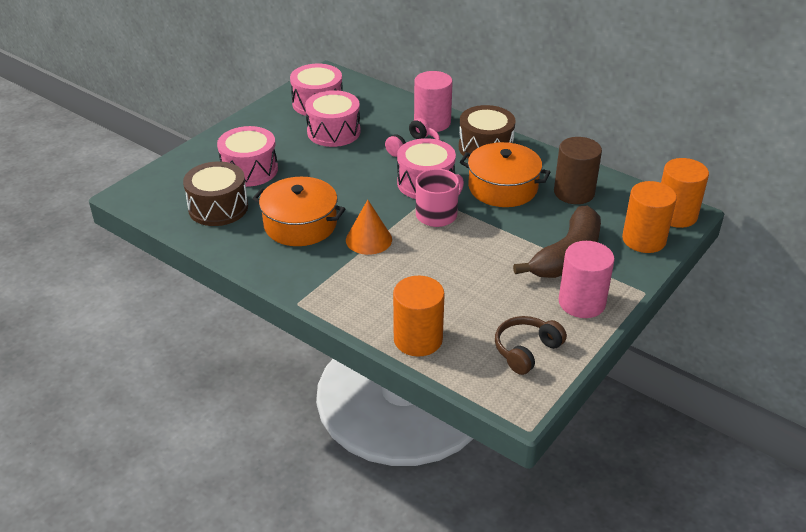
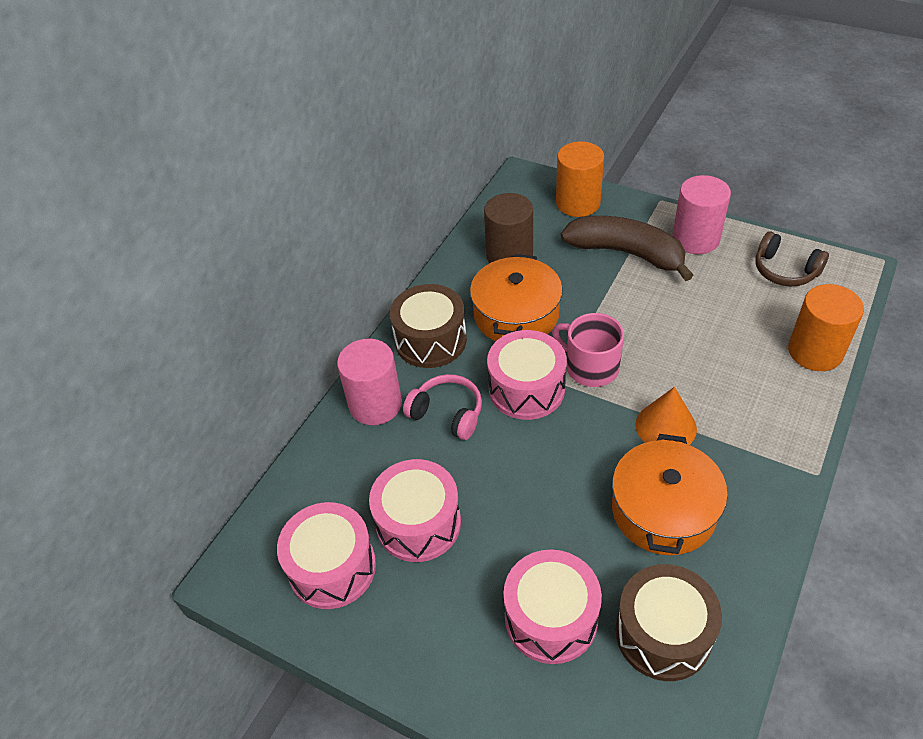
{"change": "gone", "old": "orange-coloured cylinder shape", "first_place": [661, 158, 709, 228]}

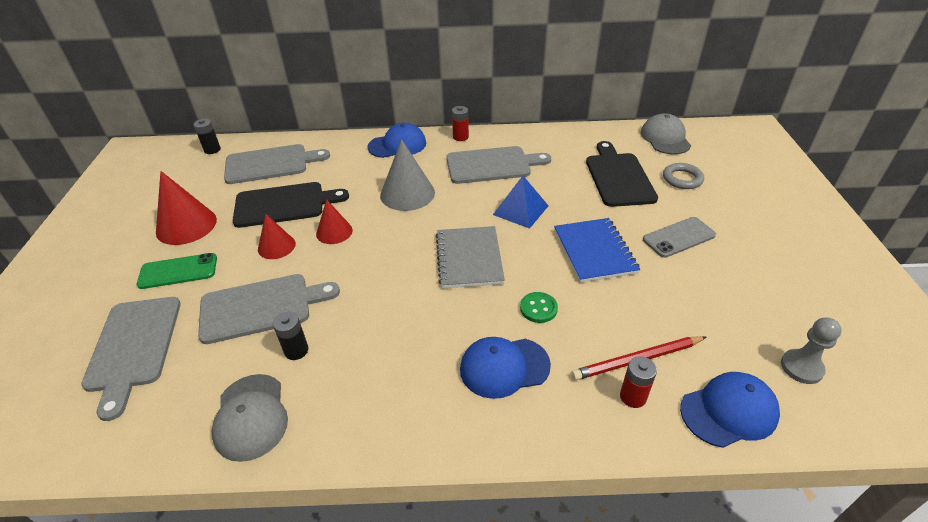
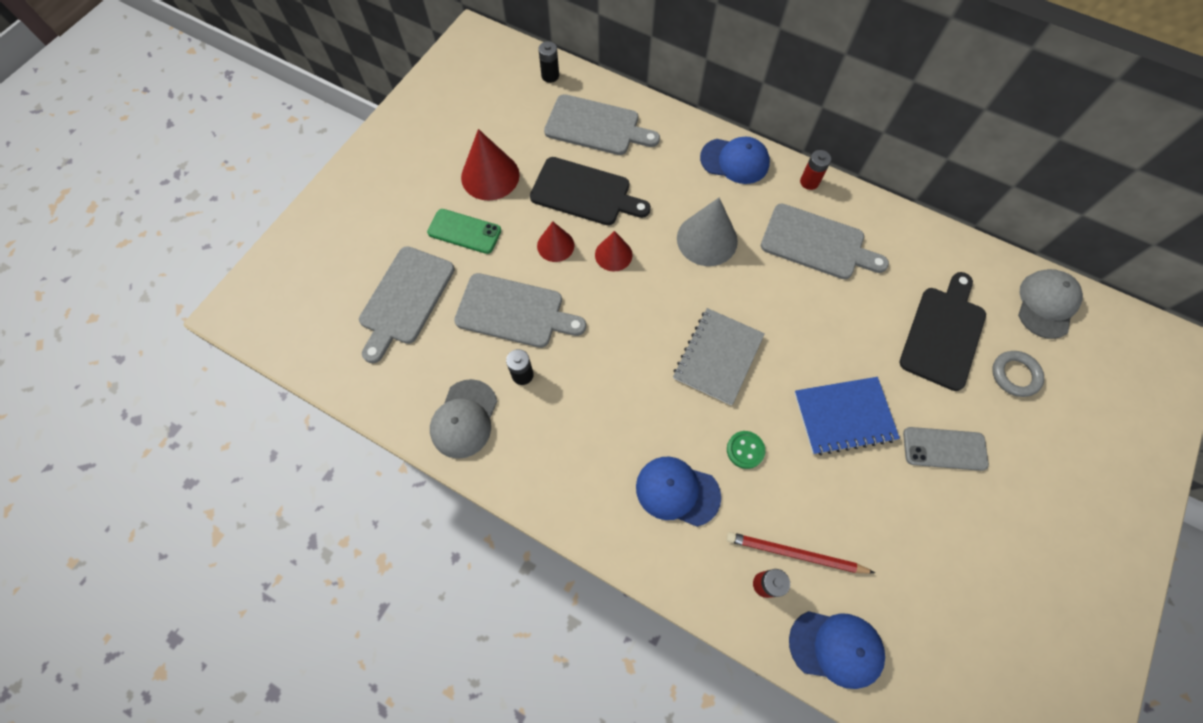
{"change": "gone", "old": "blue pyramid shape", "first_place": [493, 176, 548, 229]}
{"change": "rotated", "old": "blue exercise book", "first_place": [554, 218, 640, 283], "second_place": [794, 377, 900, 455], "degrees": 60}
{"change": "gone", "old": "grey chess pawn", "first_place": [781, 317, 842, 384]}

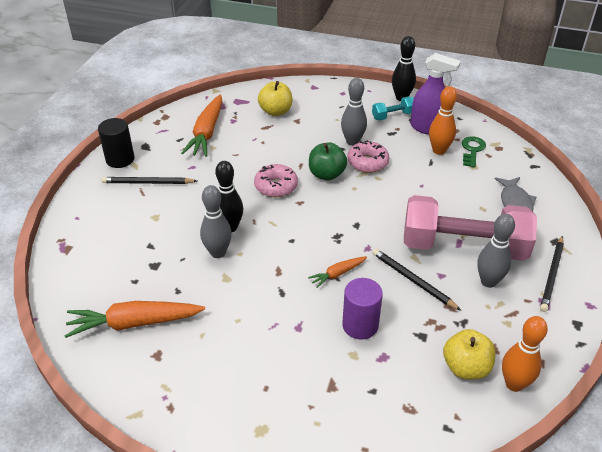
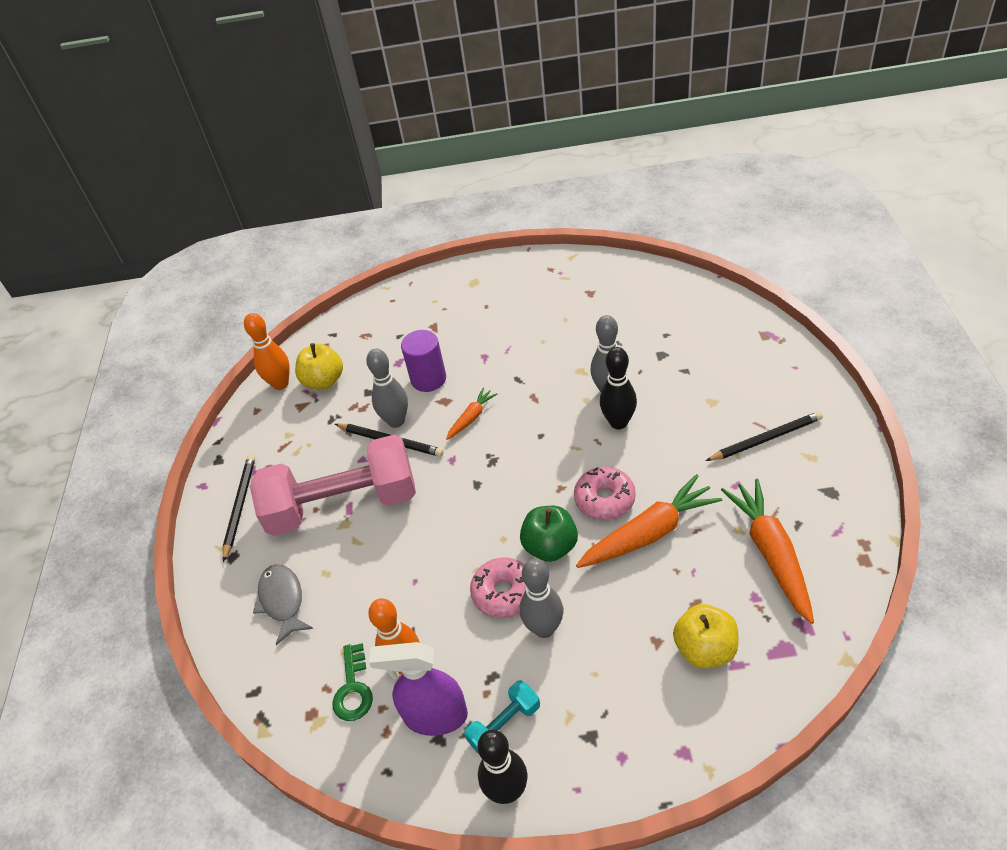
{"change": "shifted", "old": "orange-coloured carrot", "first_place": [64, 301, 205, 338], "second_place": [576, 474, 722, 568]}
{"change": "gone", "old": "jet-black cylinder shape", "first_place": [98, 118, 135, 168]}
{"change": "shifted", "old": "grey tenpin", "first_place": [477, 214, 515, 288], "second_place": [366, 349, 408, 428]}

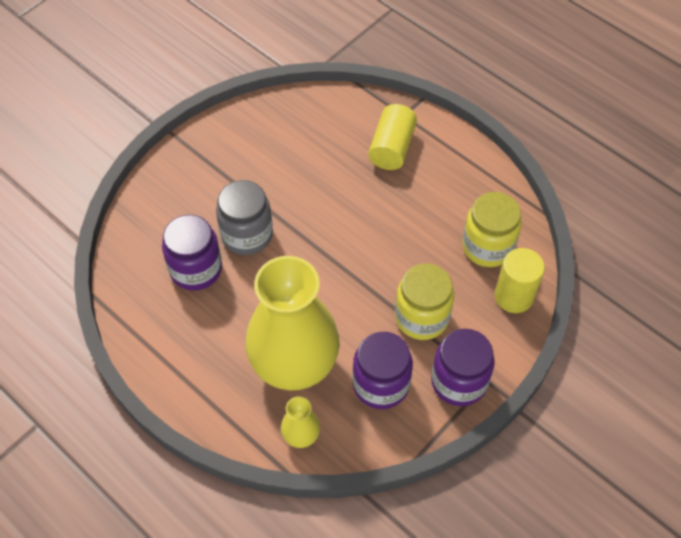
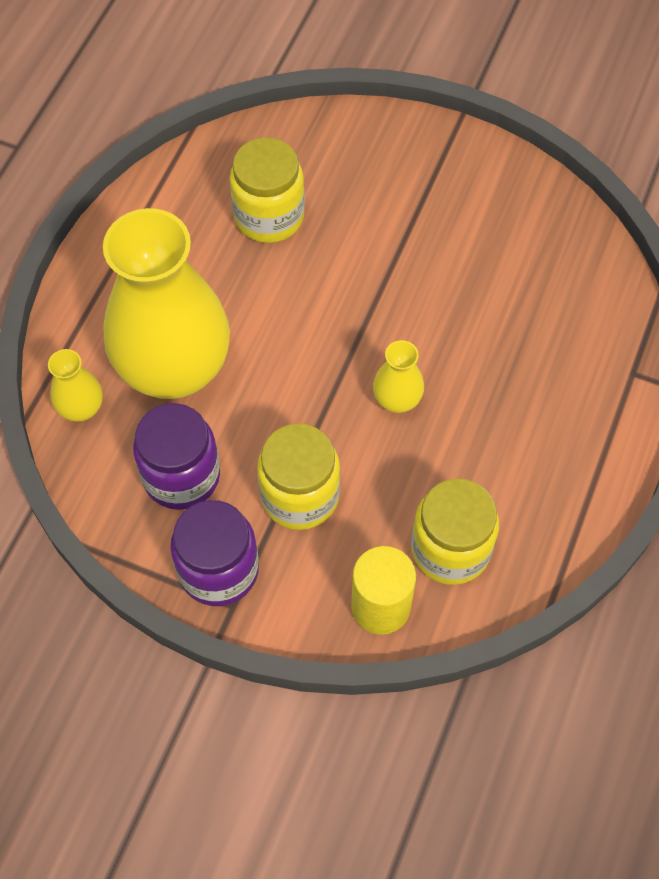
{"change": "repainted", "old": "royal purple jar", "new": "yellow jar", "first_place": [162, 215, 222, 290], "second_place": [230, 137, 305, 243]}
{"change": "gone", "old": "grey jar", "first_place": [216, 180, 273, 255]}
{"change": "gone", "old": "yellow cylinder shape", "first_place": [368, 104, 417, 170]}
{"change": "new", "new": "yellow flower vase", "second_place": [373, 340, 424, 413]}

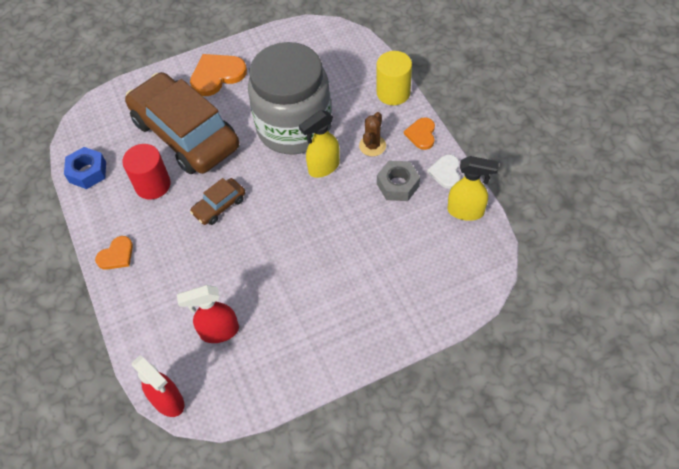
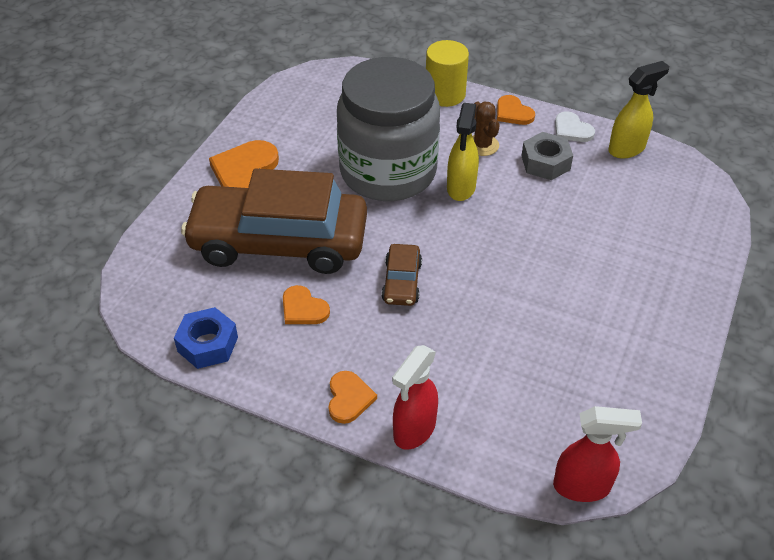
{"change": "swapped", "old": "scarlet cylinder shape", "new": "orange-coloured heart shape", "first_place": [122, 144, 170, 200], "second_place": [283, 285, 330, 324]}
{"change": "shifted", "old": "scarlet spray bottle", "first_place": [177, 285, 239, 343], "second_place": [392, 345, 438, 450]}

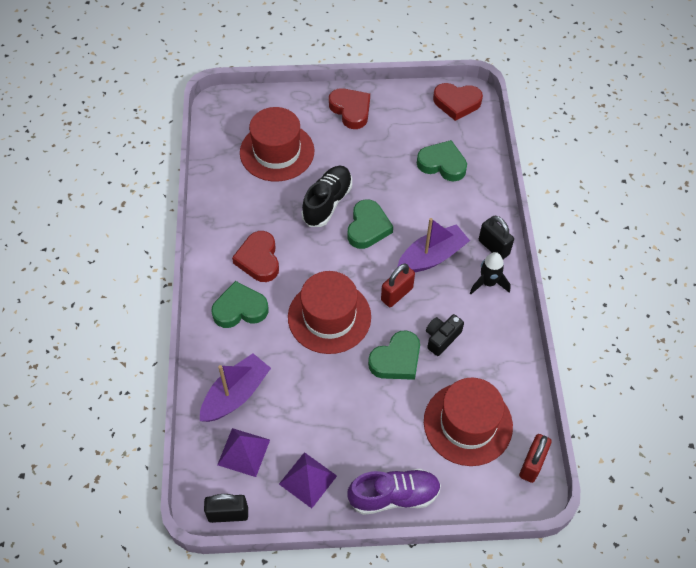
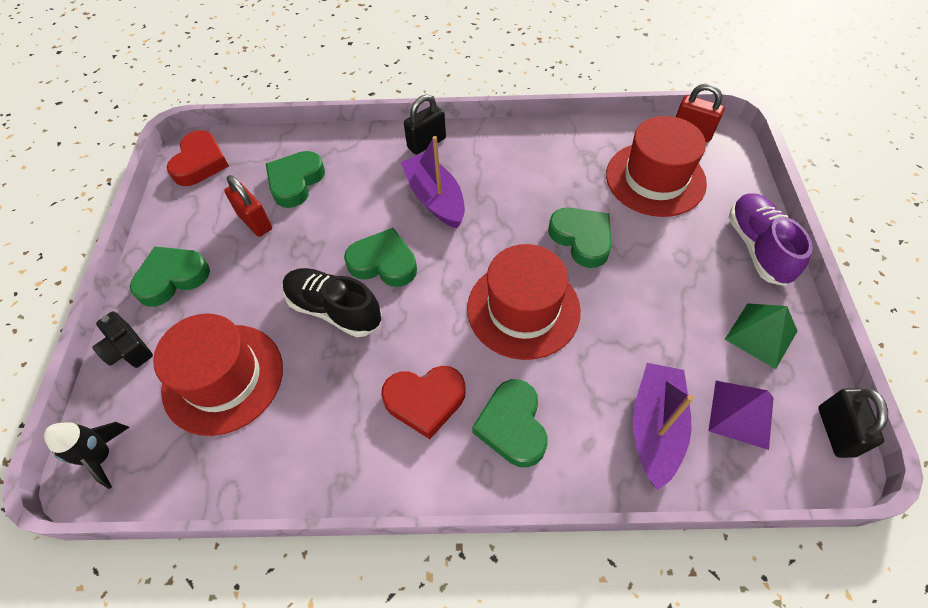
{"change": "rotated", "old": "royal purple sailboat", "first_place": [200, 353, 271, 422], "second_place": [633, 363, 694, 490], "degrees": 60}
{"change": "repainted", "old": "royal purple pyramid shape", "new": "green pyramid shape", "first_place": [279, 452, 337, 508], "second_place": [725, 303, 797, 369]}
{"change": "repainted", "old": "scarlet heart shape", "new": "green heart shape", "first_place": [329, 88, 370, 129], "second_place": [130, 246, 210, 307]}
{"change": "shifted", "old": "scarlet small lock", "first_place": [381, 264, 415, 307], "second_place": [224, 175, 272, 237]}
{"change": "shifted", "old": "jet-black camera", "first_place": [426, 314, 464, 356], "second_place": [92, 311, 153, 368]}
{"change": "shifted", "old": "jet-black spaceship", "first_place": [470, 252, 511, 294], "second_place": [44, 422, 130, 489]}

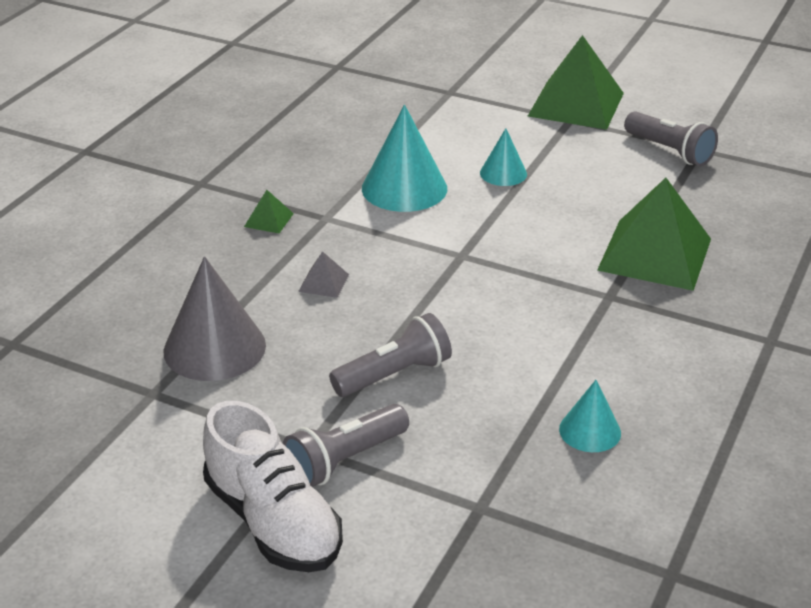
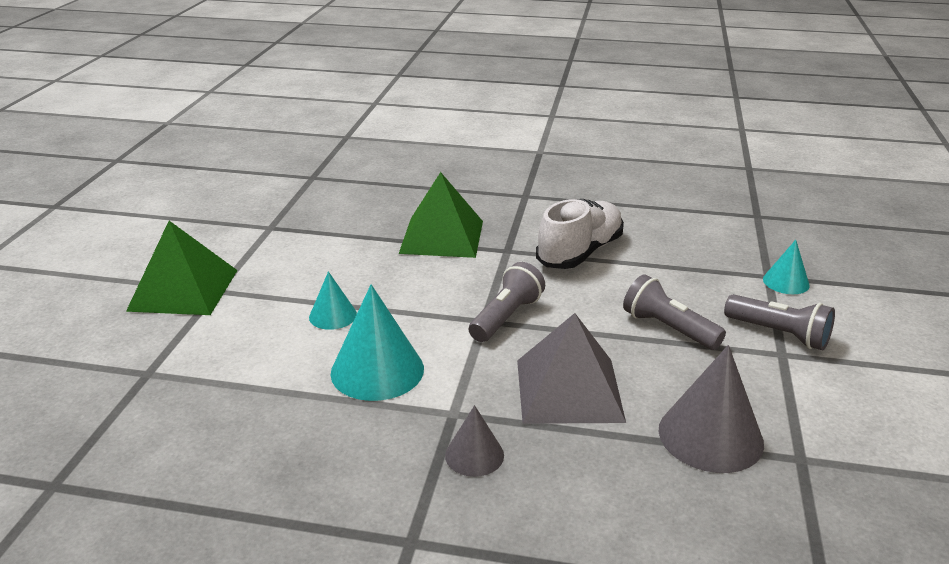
{"change": "shifted", "old": "white lace-up shoe", "first_place": [203, 401, 343, 572], "second_place": [536, 199, 624, 269]}
{"change": "swapped", "old": "green pyramid shape", "new": "grey cone shape", "first_place": [244, 190, 294, 233], "second_place": [445, 405, 504, 477]}
{"change": "scaled", "old": "grey pyramid shape", "first_place": [298, 251, 349, 298], "second_place": [517, 313, 626, 424], "factor": 2.4}
{"change": "shifted", "old": "turquoise cone shape", "first_place": [559, 380, 621, 452], "second_place": [763, 240, 810, 294]}
{"change": "shifted", "old": "grey pocket torch", "first_place": [624, 111, 718, 166], "second_place": [469, 262, 545, 342]}

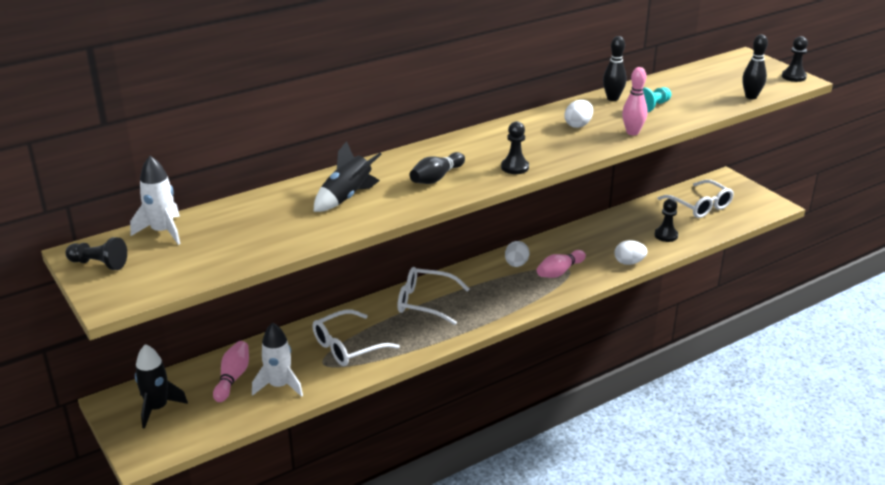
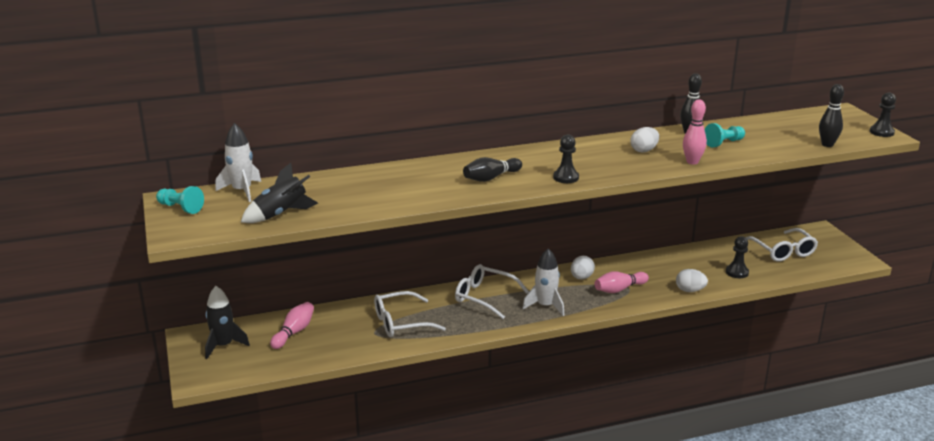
{"change": "repainted", "old": "jet-black chess pawn", "new": "turquoise chess pawn", "first_place": [65, 237, 127, 270], "second_place": [156, 186, 204, 214]}
{"change": "shifted", "old": "white spaceship", "first_place": [252, 323, 303, 397], "second_place": [522, 248, 564, 316]}
{"change": "shifted", "old": "jet-black spaceship", "first_place": [314, 141, 382, 212], "second_place": [241, 163, 318, 223]}

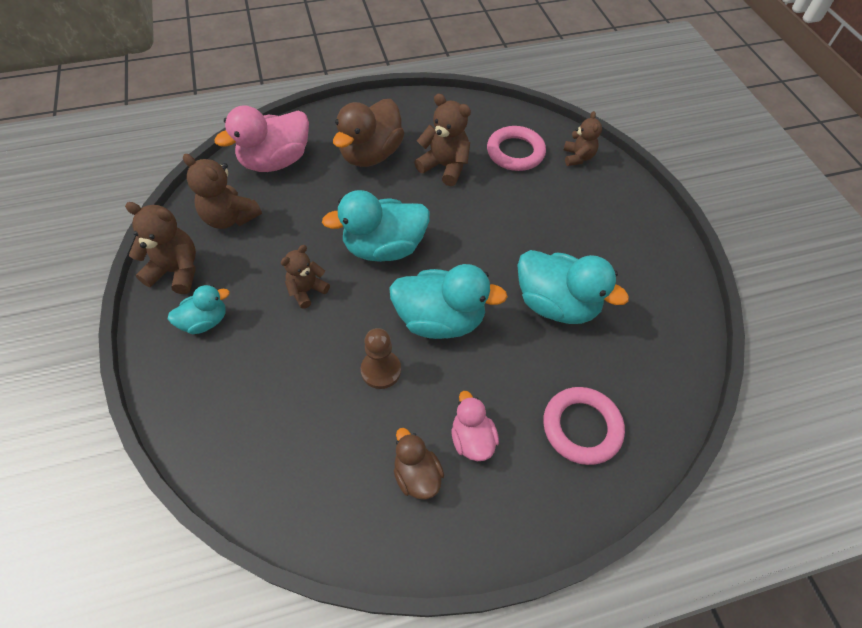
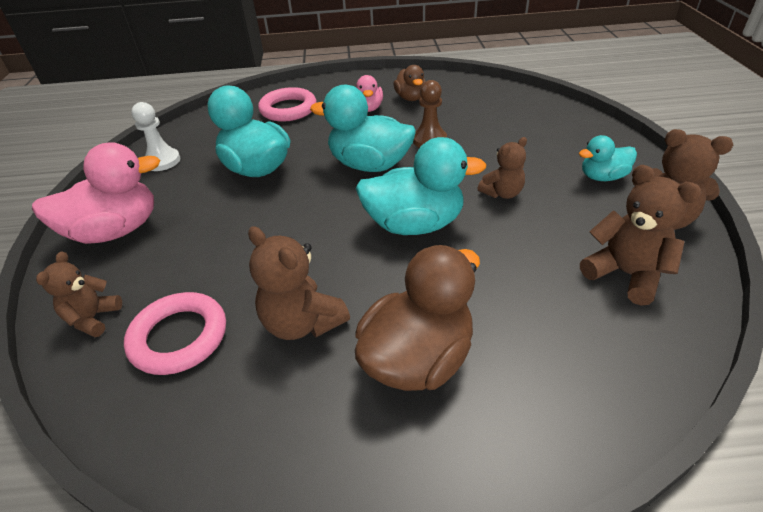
{"change": "shifted", "old": "rose-pink rubber duck", "first_place": [214, 105, 309, 172], "second_place": [32, 142, 160, 244]}
{"change": "new", "new": "white chess pawn", "second_place": [131, 102, 180, 171]}

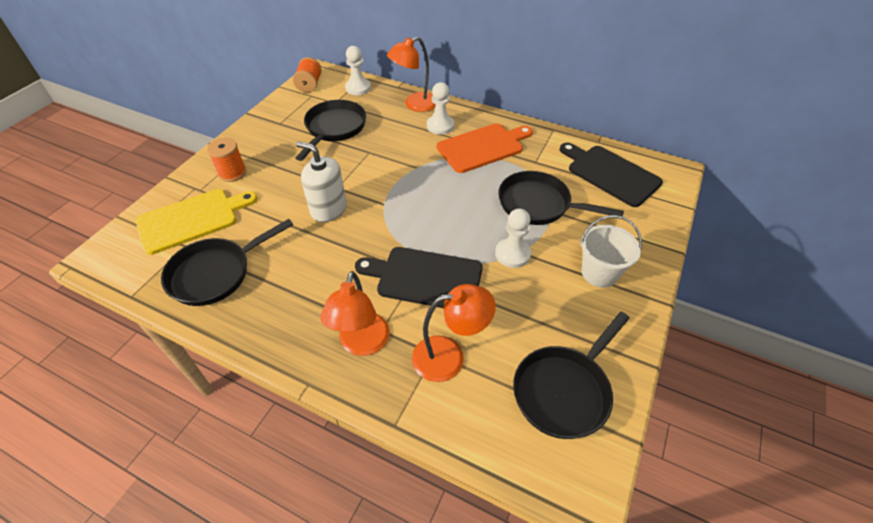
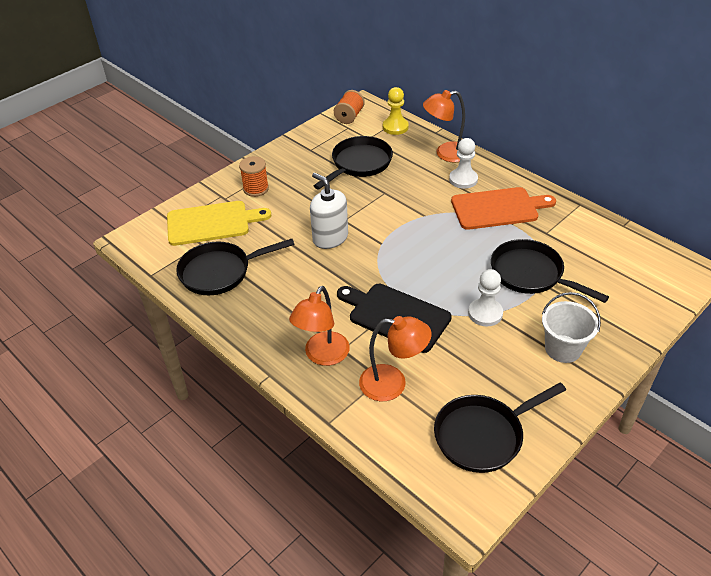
{"change": "repainted", "old": "white chess pawn", "new": "yellow chess pawn", "first_place": [345, 46, 371, 95], "second_place": [383, 87, 409, 135]}
{"change": "gone", "old": "jet-black chopping board", "first_place": [560, 143, 663, 207]}

